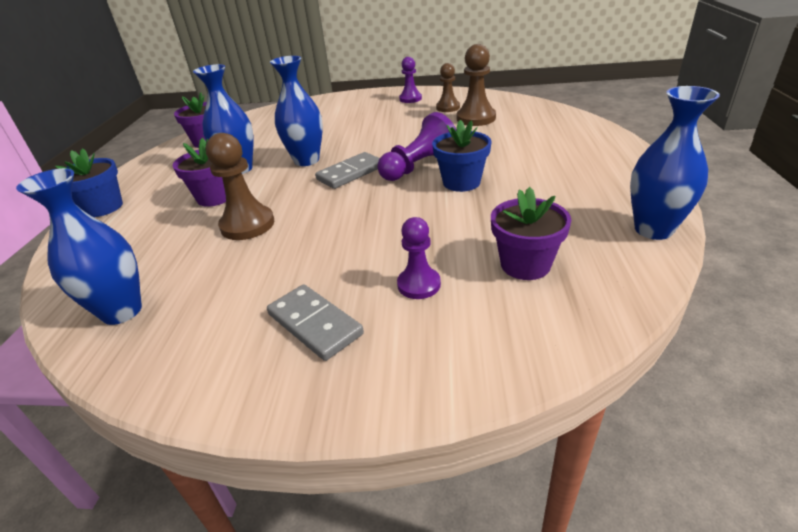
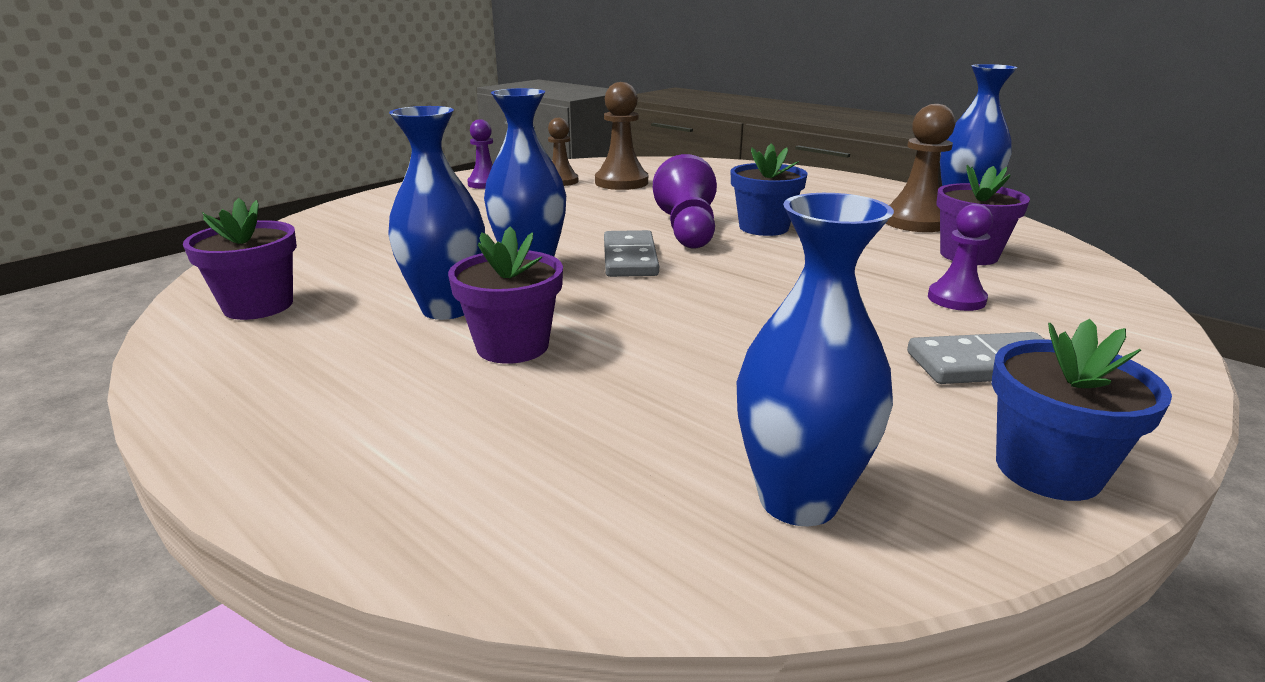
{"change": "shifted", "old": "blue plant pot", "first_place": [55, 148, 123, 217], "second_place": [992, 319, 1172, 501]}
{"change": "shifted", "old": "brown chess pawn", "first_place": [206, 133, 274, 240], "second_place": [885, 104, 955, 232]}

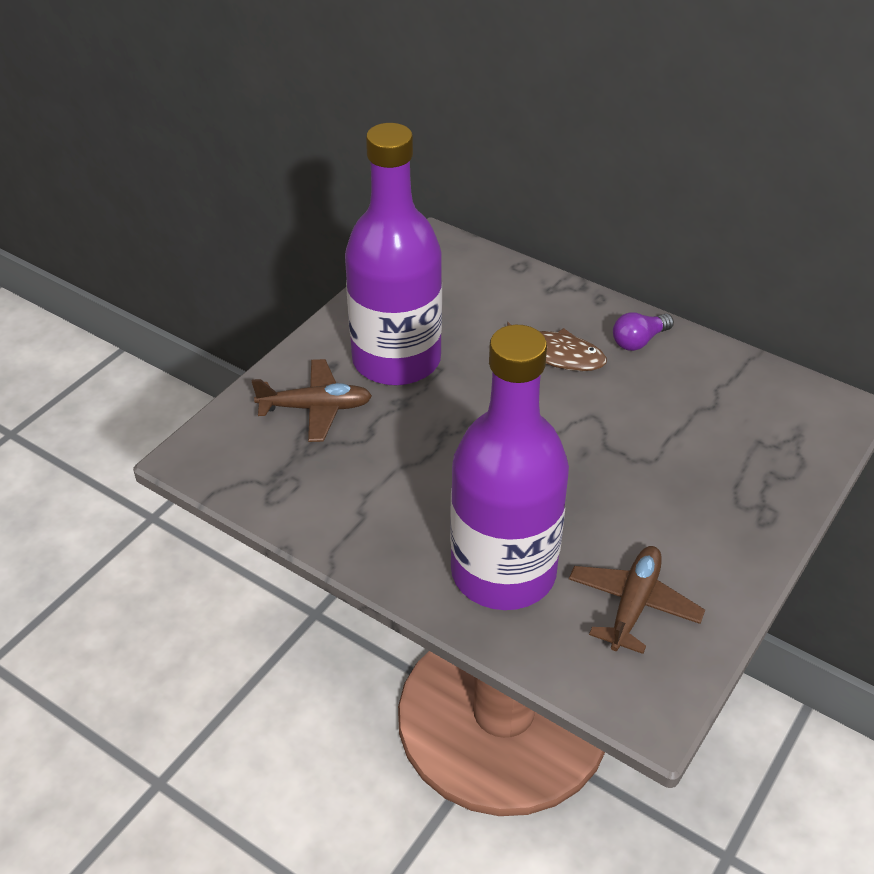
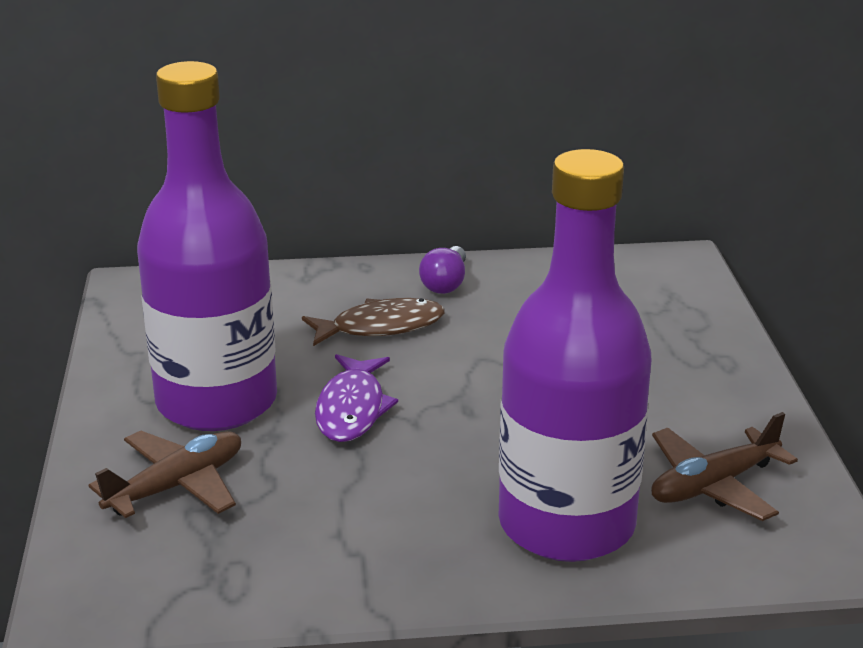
{"change": "rotated", "old": "brown aeroplane", "first_place": [569, 546, 705, 654], "second_place": [651, 412, 798, 521], "degrees": -105}
{"change": "new", "new": "royal purple toy fish", "second_place": [315, 354, 398, 442]}

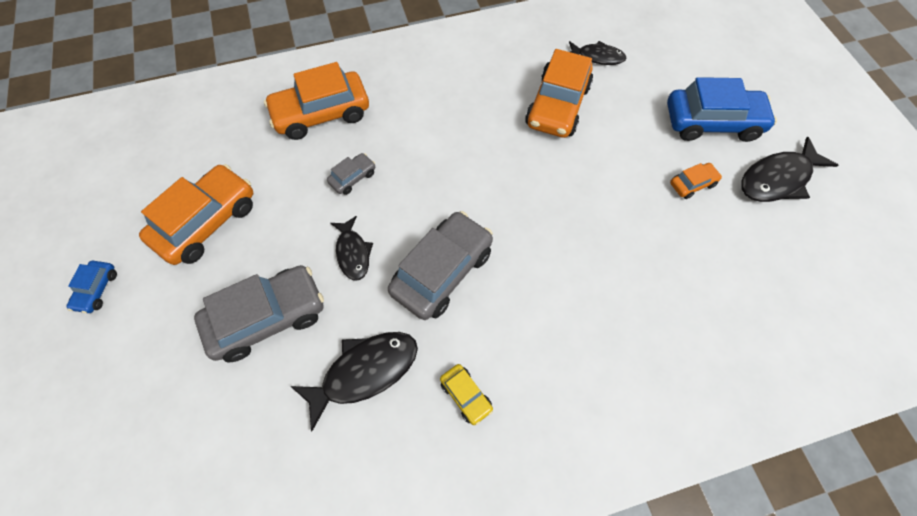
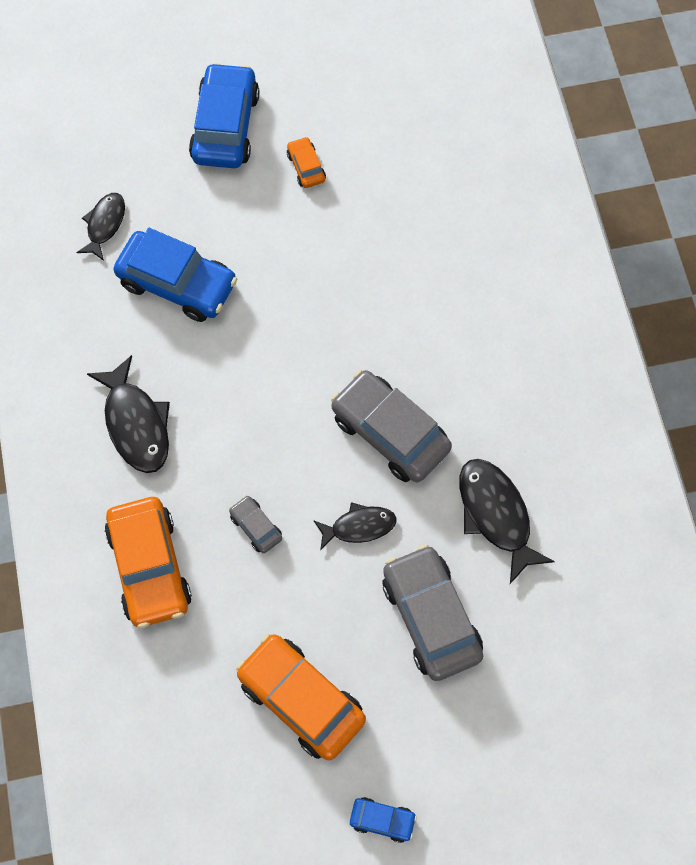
{"change": "gone", "old": "yellow automobile", "first_place": [440, 364, 493, 425]}
{"change": "repainted", "old": "orange-coloured automobile", "new": "blue automobile", "first_place": [525, 49, 593, 138], "second_place": [113, 228, 237, 322]}
{"change": "shifted", "old": "jet-black toy fish", "first_place": [741, 137, 838, 202], "second_place": [87, 355, 170, 473]}

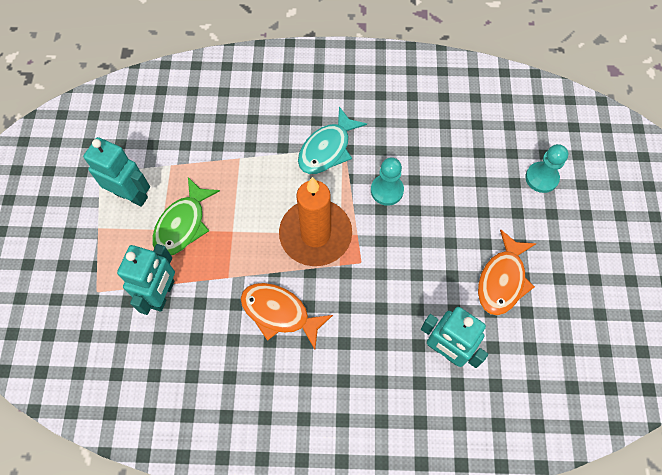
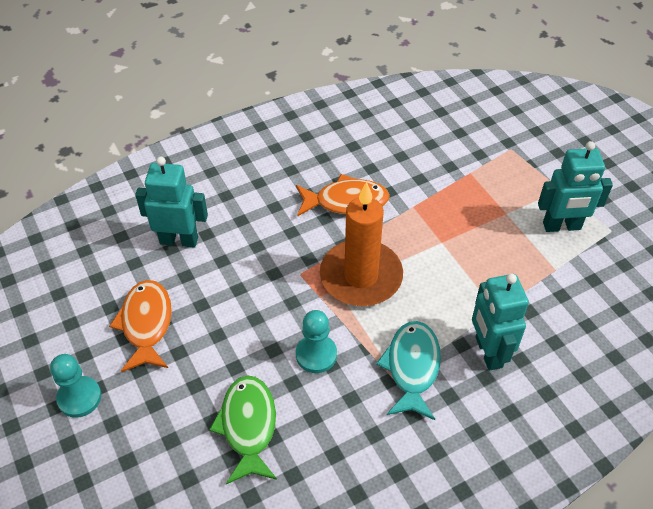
{"change": "shifted", "old": "turquoise robot figure", "first_place": [117, 244, 175, 315], "second_place": [472, 273, 529, 371]}
{"change": "shifted", "old": "green toy fish", "first_place": [152, 177, 220, 256], "second_place": [209, 376, 277, 484]}
{"change": "shifted", "old": "turquoise chess pawn", "first_place": [525, 144, 568, 193], "second_place": [50, 354, 101, 418]}

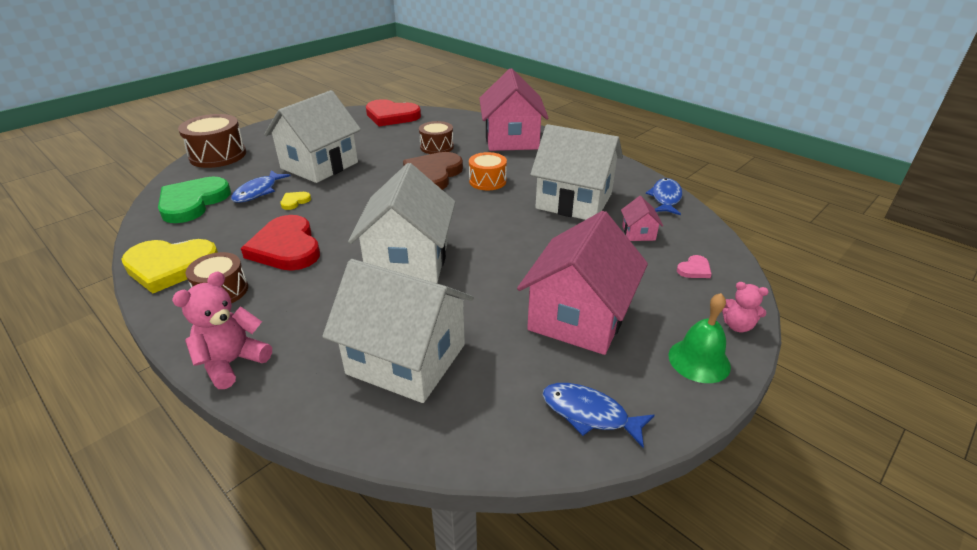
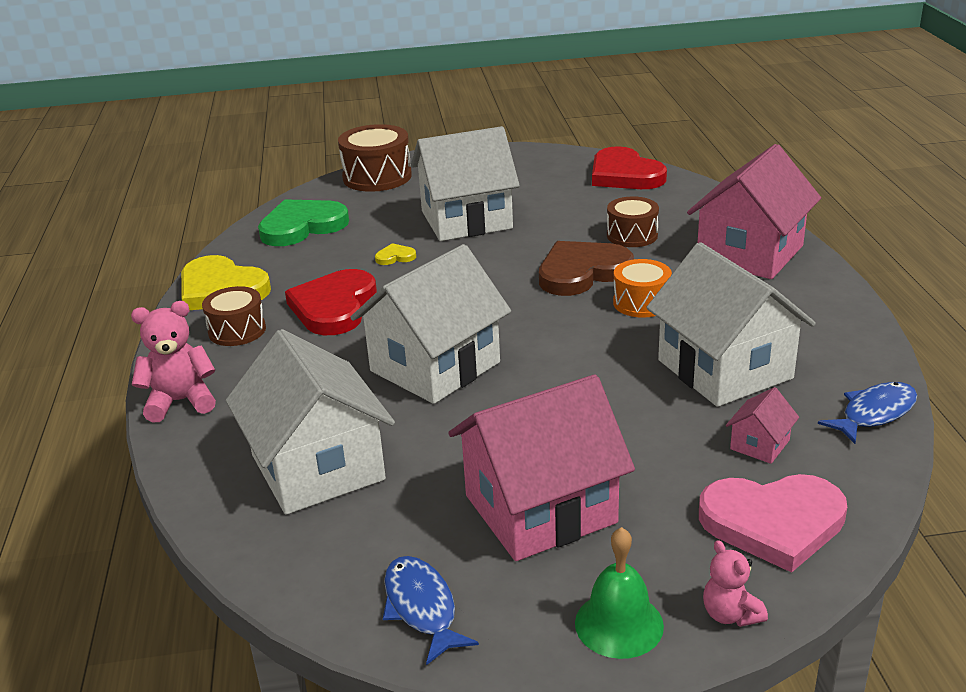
{"change": "gone", "old": "blue toy fish", "first_place": [231, 170, 291, 203]}
{"change": "scaled", "old": "rose-pink heart shape", "first_place": [677, 255, 711, 278], "second_place": [699, 474, 847, 573], "factor": 2.38}

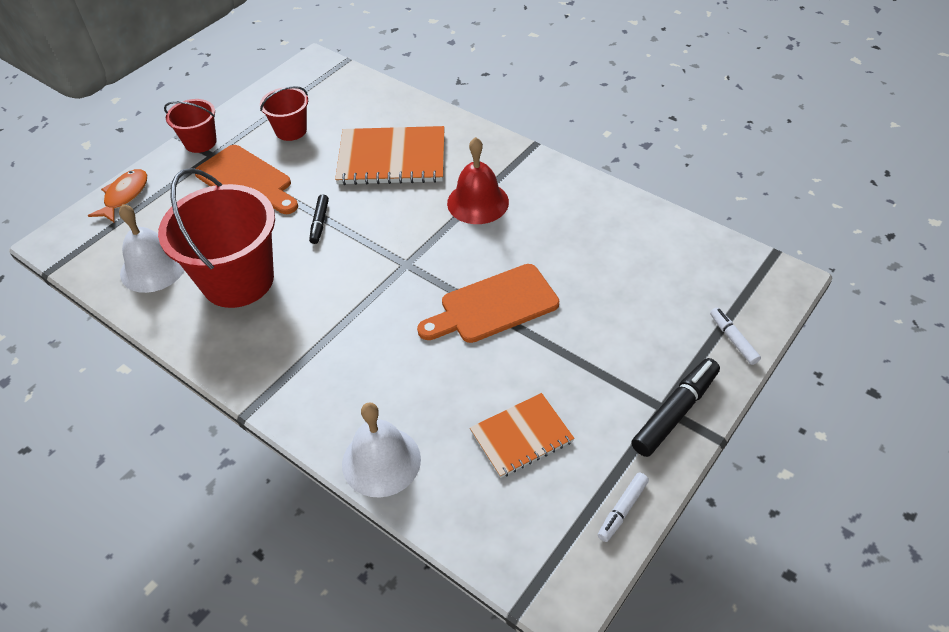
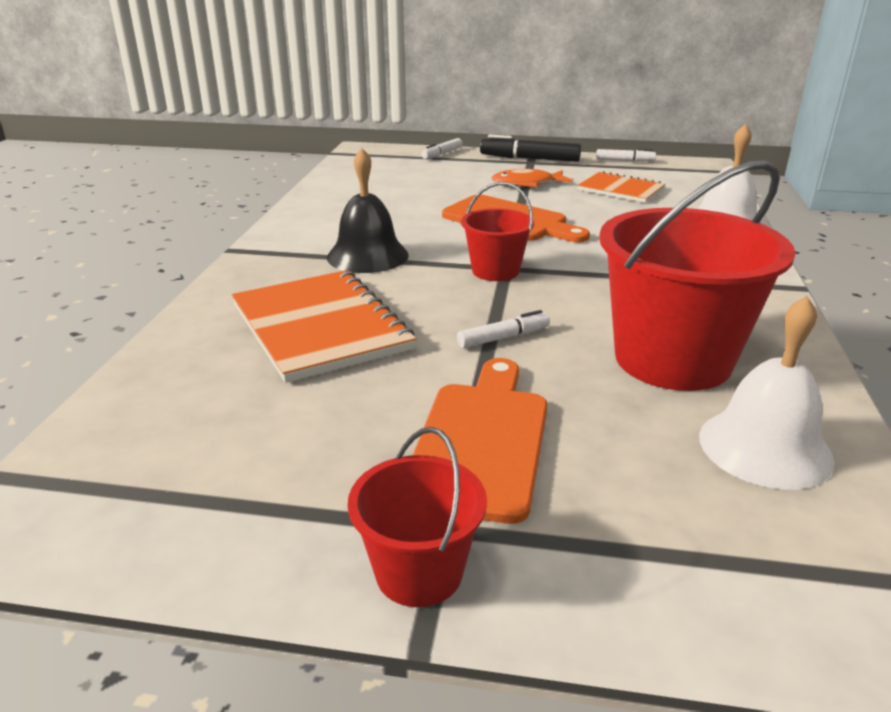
{"change": "shifted", "old": "orange-coloured toy fish", "first_place": [88, 169, 147, 223], "second_place": [491, 169, 573, 187]}
{"change": "shifted", "old": "scarlet sand bucket", "first_place": [260, 86, 308, 141], "second_place": [461, 182, 534, 281]}
{"change": "repainted", "old": "jet-black marker", "new": "white marker", "first_place": [309, 194, 329, 244], "second_place": [457, 310, 550, 348]}
{"change": "repainted", "old": "scarlet hand bell", "new": "jet-black hand bell", "first_place": [447, 137, 509, 224], "second_place": [327, 148, 409, 273]}

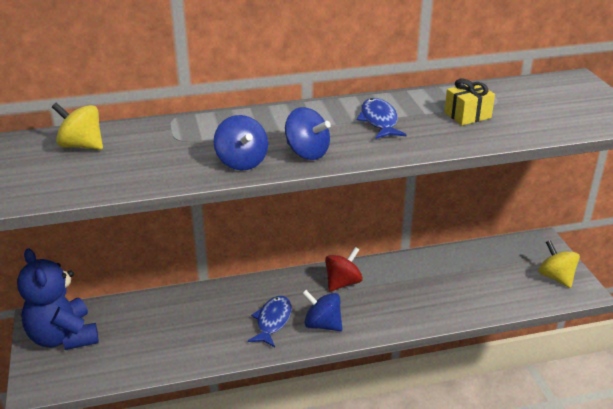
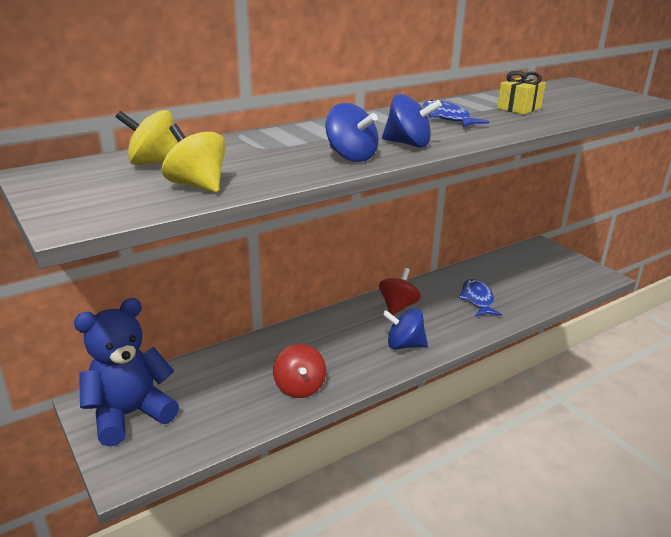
{"change": "rotated", "old": "blue teddy", "first_place": [17, 248, 99, 350], "second_place": [74, 298, 179, 447], "degrees": 105}
{"change": "shifted", "old": "blue toy fish", "first_place": [248, 296, 292, 347], "second_place": [459, 279, 502, 317]}
{"change": "shifted", "old": "yellow spinning top", "first_place": [538, 240, 580, 288], "second_place": [162, 124, 226, 193]}
{"change": "new", "new": "scarlet spinning top", "second_place": [273, 344, 326, 398]}

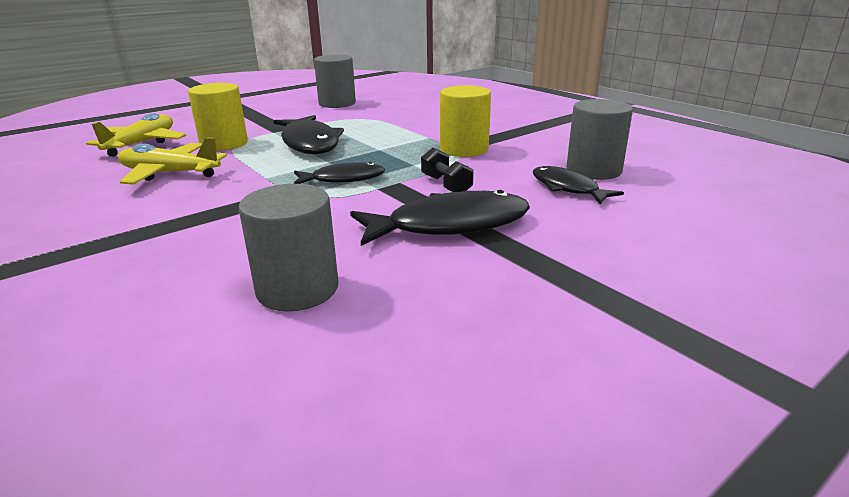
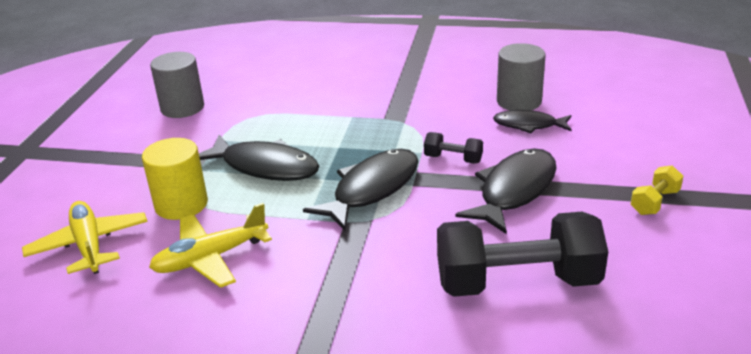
{"change": "swapped", "old": "grey cylinder shape", "new": "jet-black hand weight", "first_place": [239, 184, 338, 311], "second_place": [437, 212, 608, 297]}
{"change": "scaled", "old": "jet-black toy fish", "first_place": [293, 162, 385, 184], "second_place": [303, 149, 418, 230], "factor": 1.62}
{"change": "gone", "old": "yellow cylinder shape", "first_place": [440, 85, 491, 157]}
{"change": "new", "new": "yellow hand weight", "second_place": [631, 165, 683, 215]}

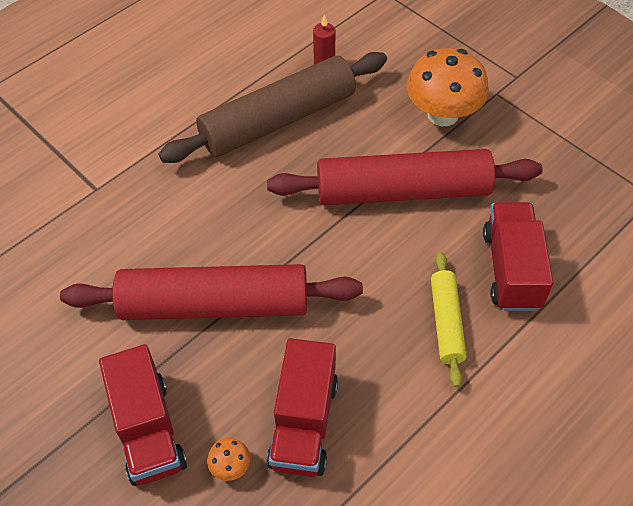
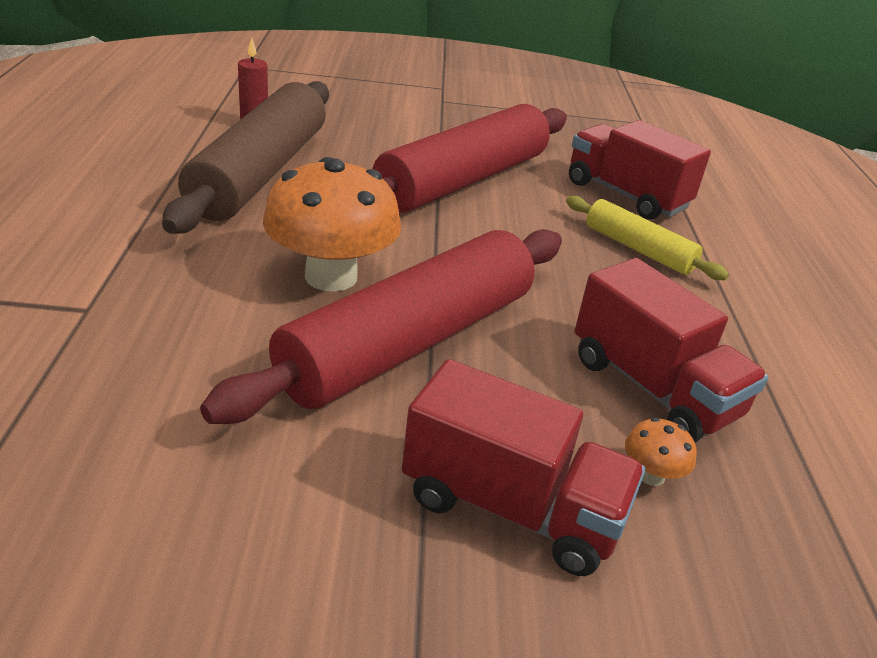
{"change": "shifted", "old": "orange-coloured mushroom", "first_place": [407, 48, 489, 126], "second_place": [263, 157, 402, 292]}

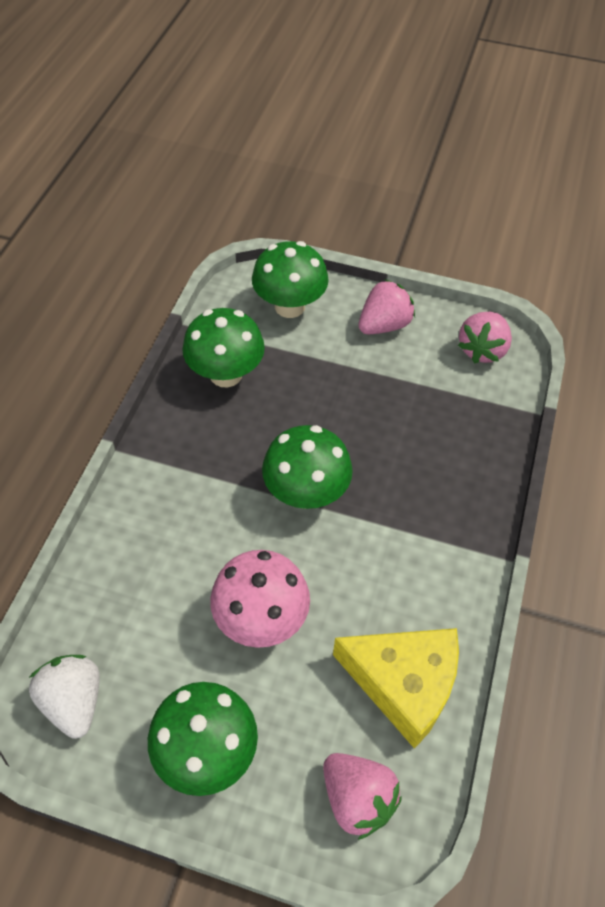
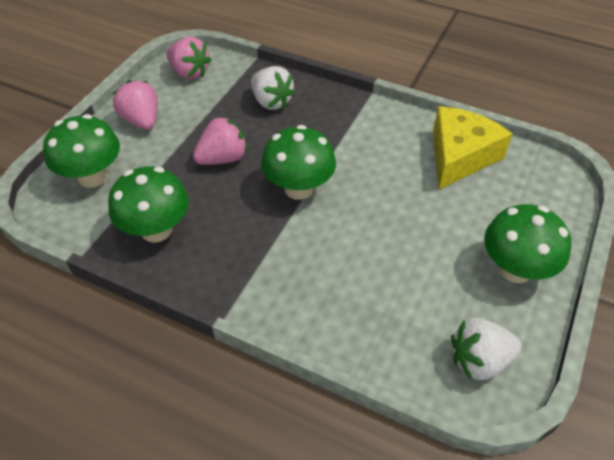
{"change": "gone", "old": "rose-pink mushroom", "first_place": [210, 550, 310, 648]}
{"change": "shifted", "old": "rose-pink toy strawberry", "first_place": [323, 753, 402, 840], "second_place": [193, 116, 247, 165]}
{"change": "new", "new": "white toy strawberry", "second_place": [251, 66, 296, 110]}

